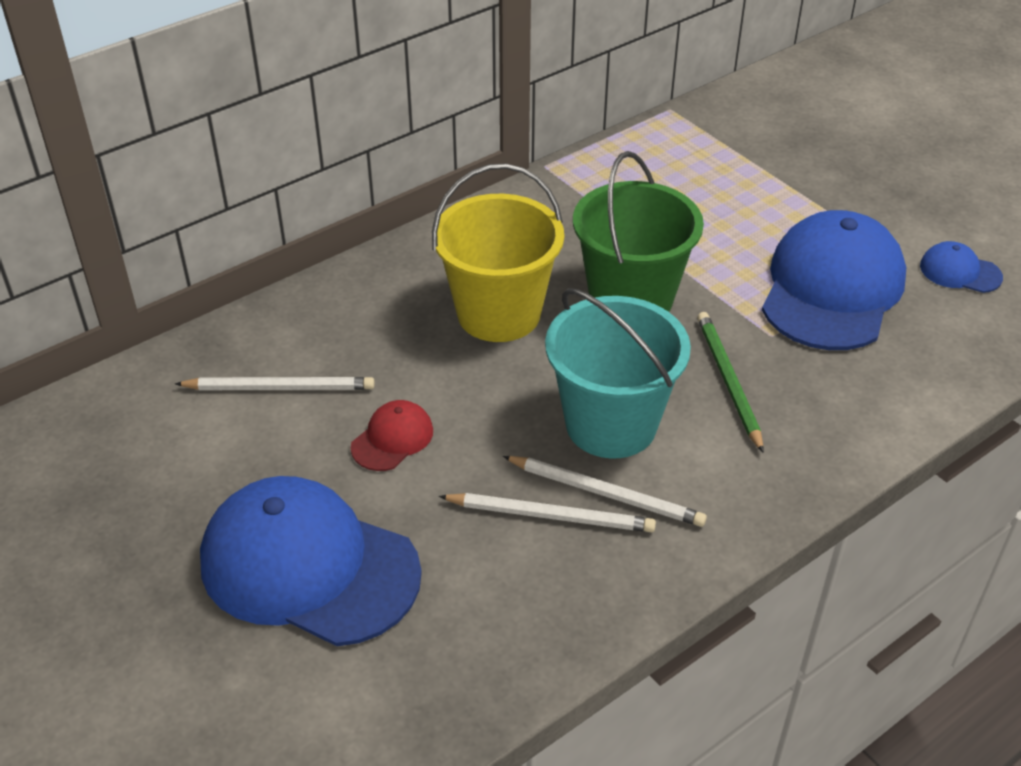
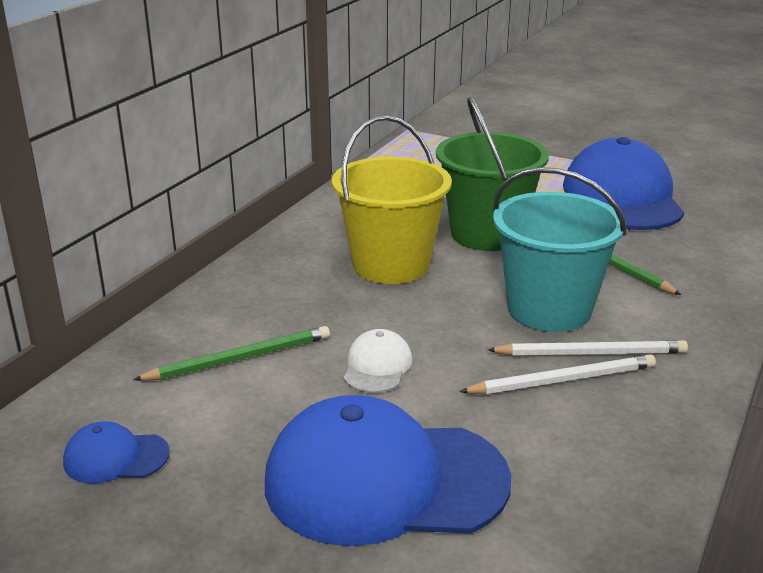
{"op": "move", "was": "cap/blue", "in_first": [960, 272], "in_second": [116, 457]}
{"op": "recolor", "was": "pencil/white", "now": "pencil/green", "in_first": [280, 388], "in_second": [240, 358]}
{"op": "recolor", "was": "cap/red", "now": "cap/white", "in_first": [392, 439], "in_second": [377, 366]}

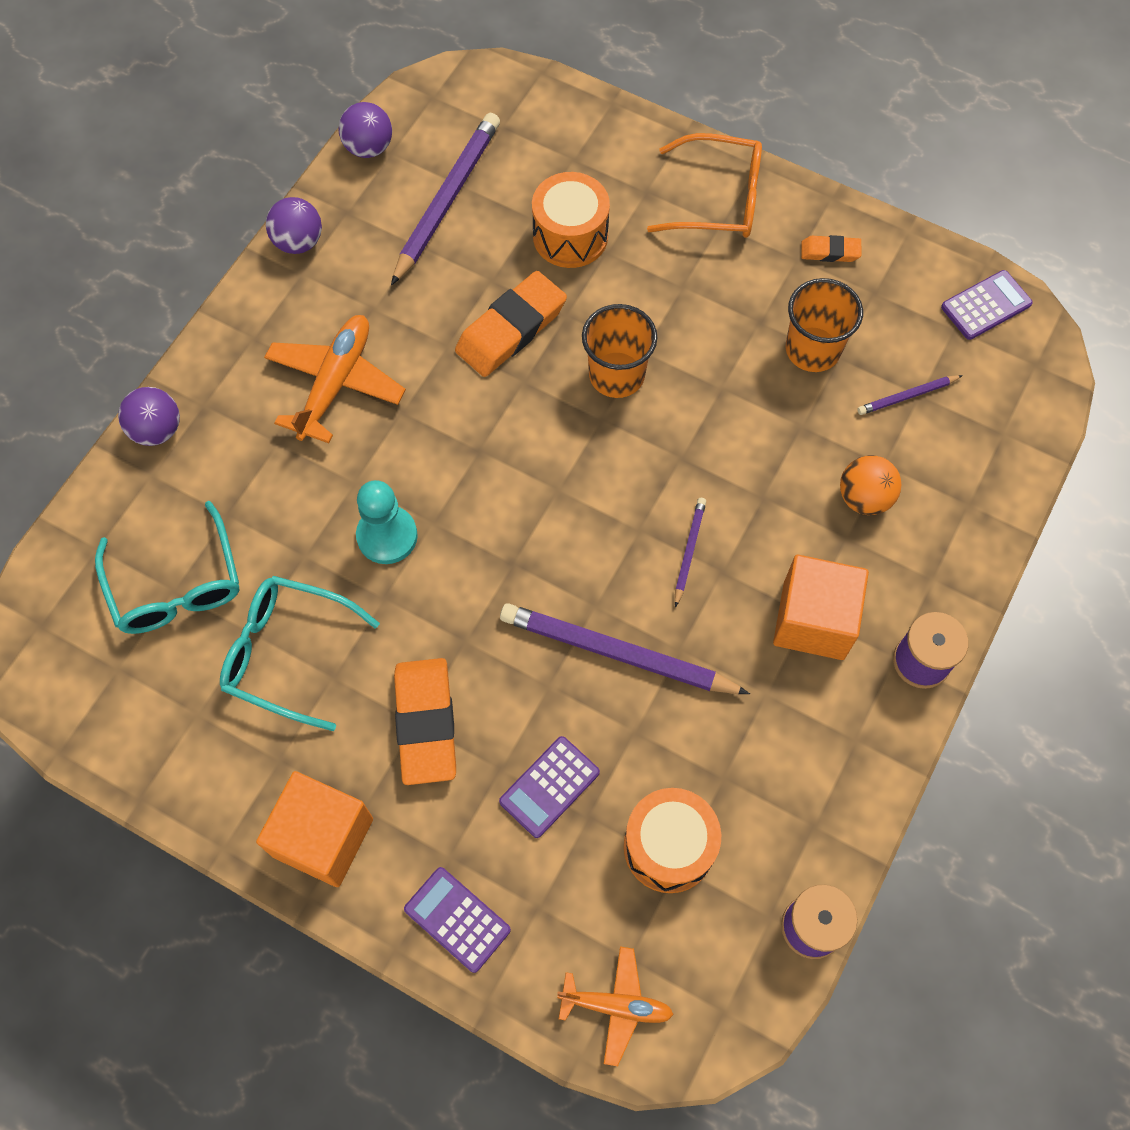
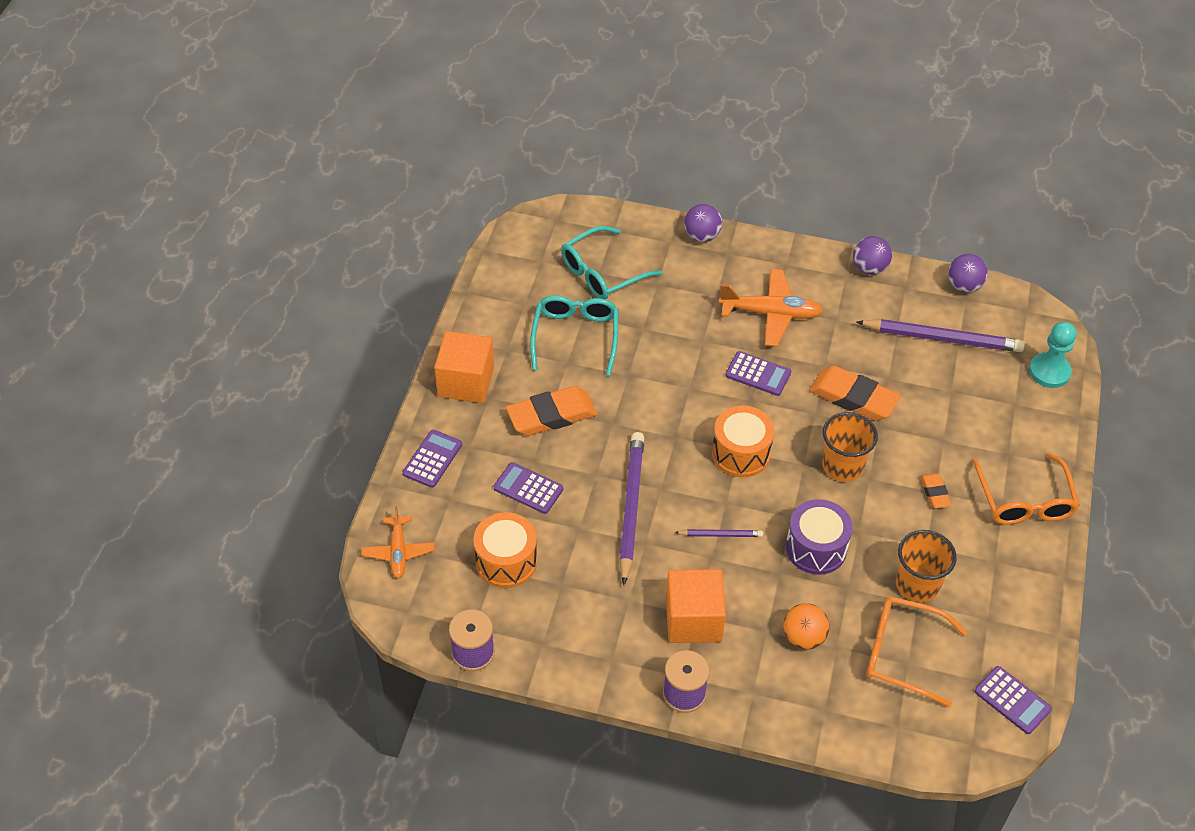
{"op": "move", "was": "drum/orange", "in_first": [570, 236], "in_second": [741, 453]}
{"op": "move", "was": "eraser/orange", "in_first": [830, 252], "in_second": [935, 493]}
{"op": "replace", "was": "pencil/purple", "now": "glasses/orange", "in_first": [906, 396], "in_second": [903, 654]}
{"op": "move", "was": "pawn/turquoise", "in_first": [387, 536], "in_second": [1049, 372]}
{"op": "insert", "now": "calculator/purple", "in_second": [758, 374]}
{"op": "insert", "now": "drum/purple", "in_second": [816, 548]}

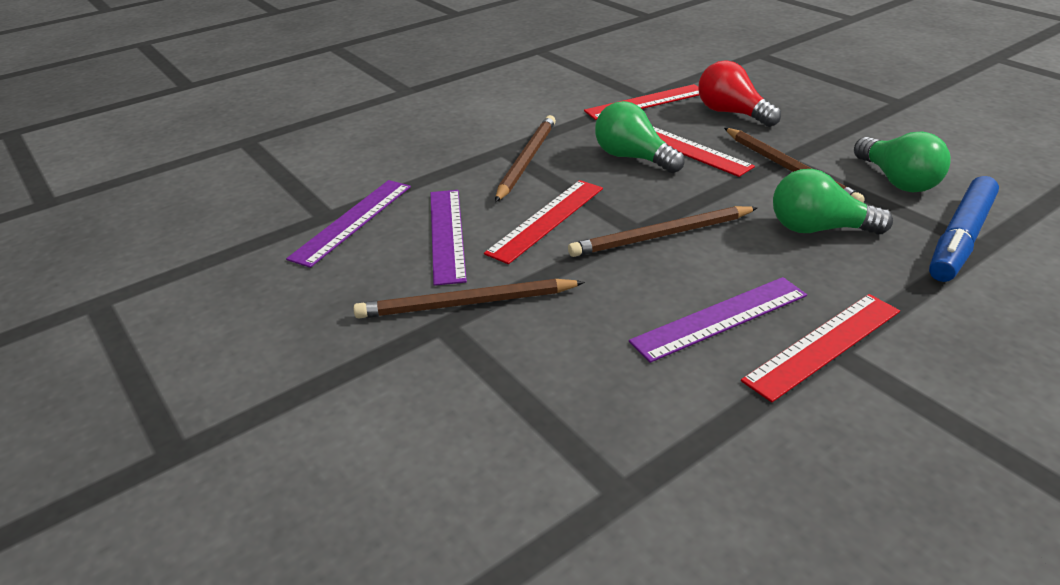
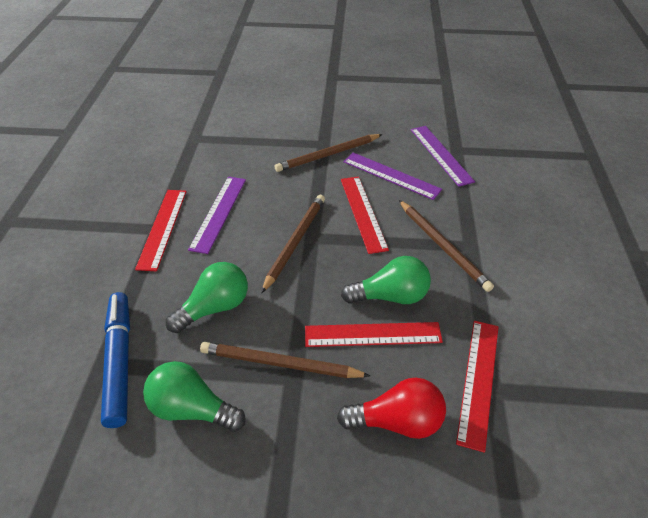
{"op": "rotate", "was": "pencil/brown", "in_first": [466, 303], "in_second": [328, 155], "clockwise": -150}

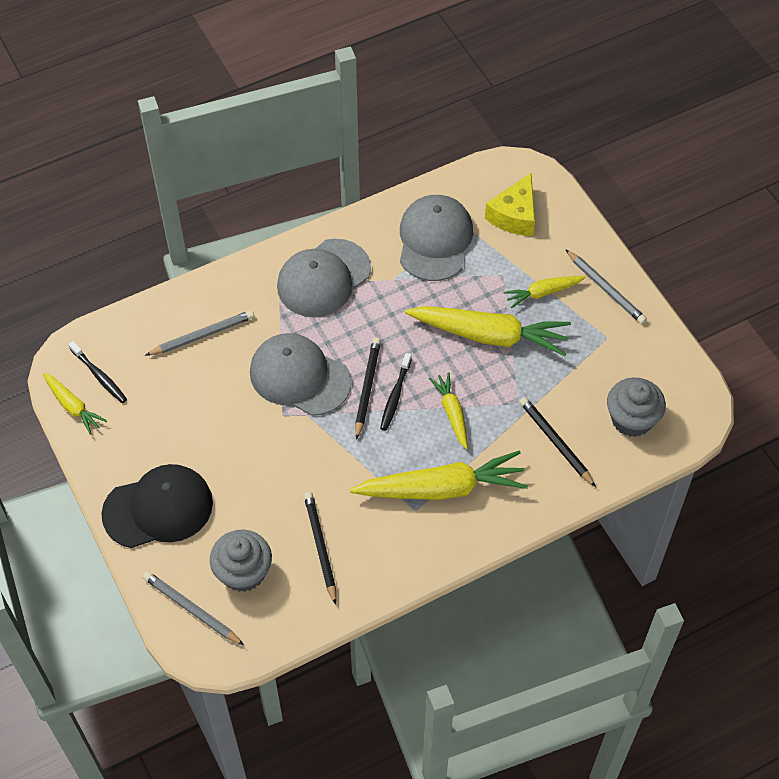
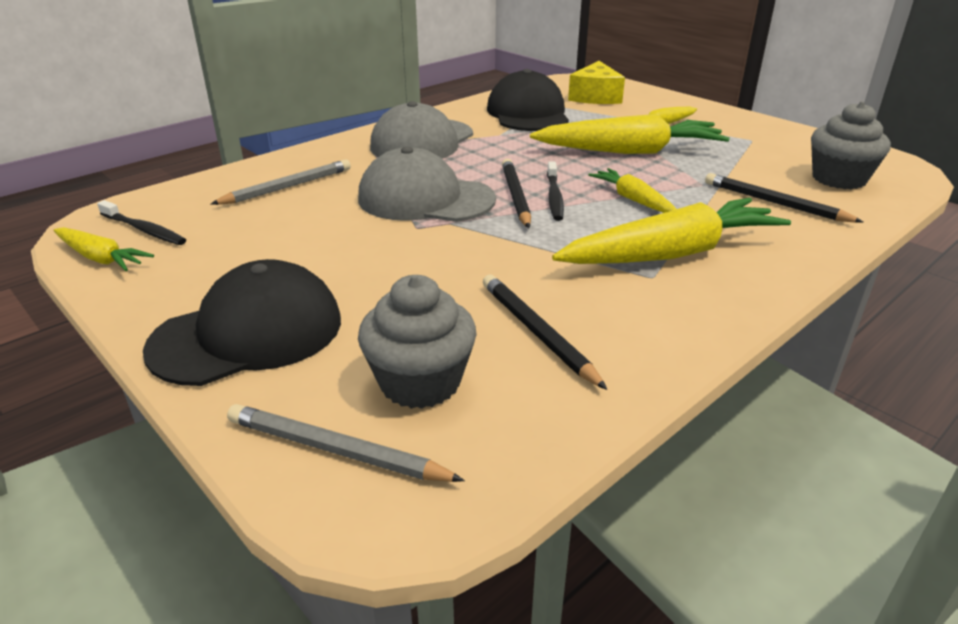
{"op": "recolor", "was": "cap/grey", "now": "cap/black", "in_first": [434, 240], "in_second": [528, 113]}
{"op": "delete", "was": "pencil/grey", "in_first": [606, 289]}

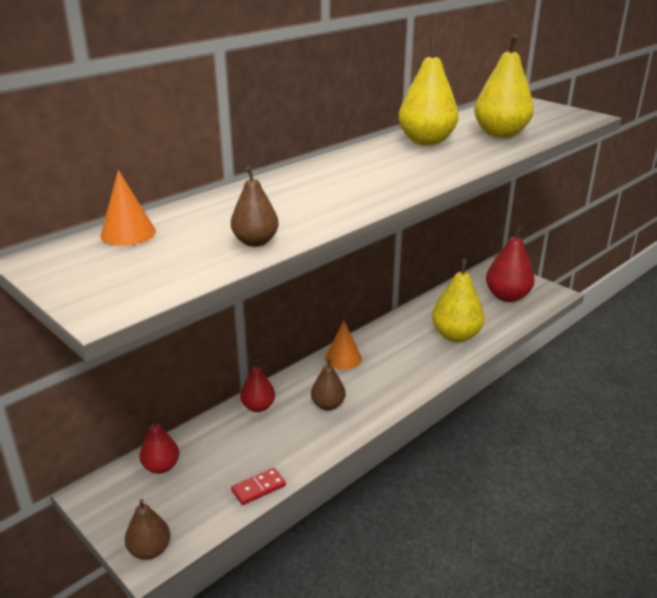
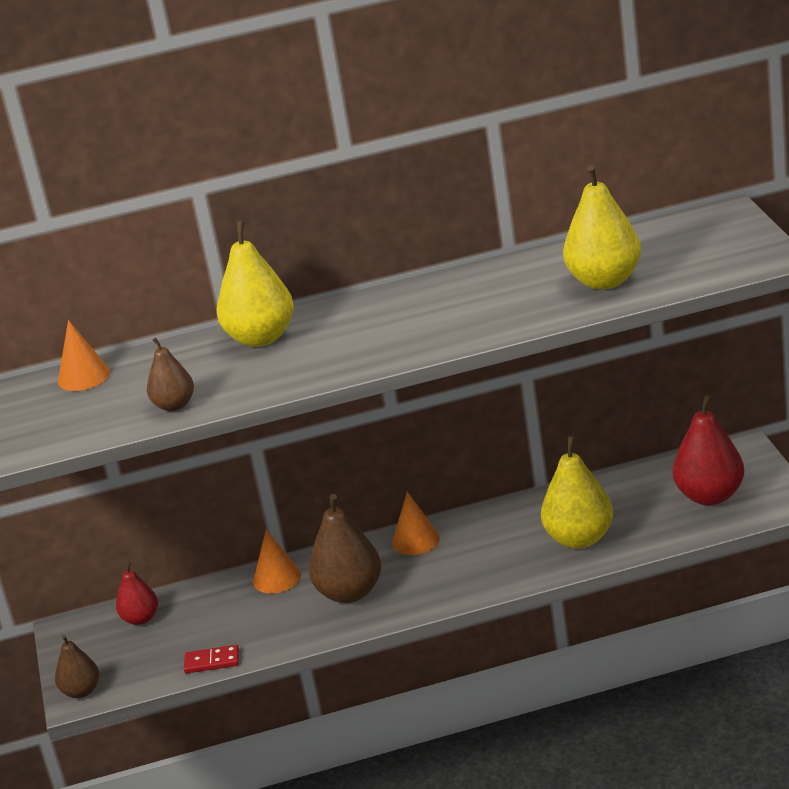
{"op": "move", "was": "pear/yellow", "in_first": [426, 141], "in_second": [261, 338]}
{"op": "resize", "was": "pear/brown", "in_first": [328, 405], "in_second": [349, 593], "ratio": 1.7}
{"op": "replace", "was": "pear/red", "now": "cone/orange", "in_first": [258, 407], "in_second": [277, 578]}

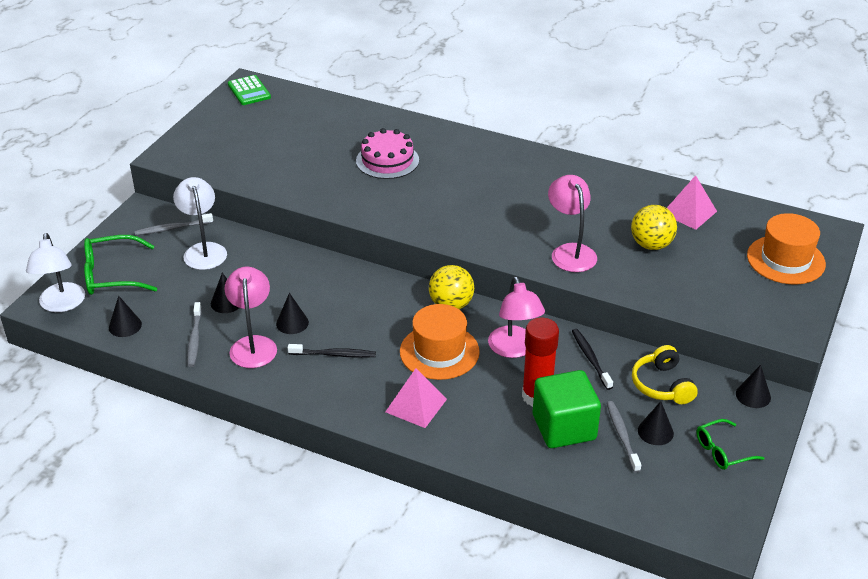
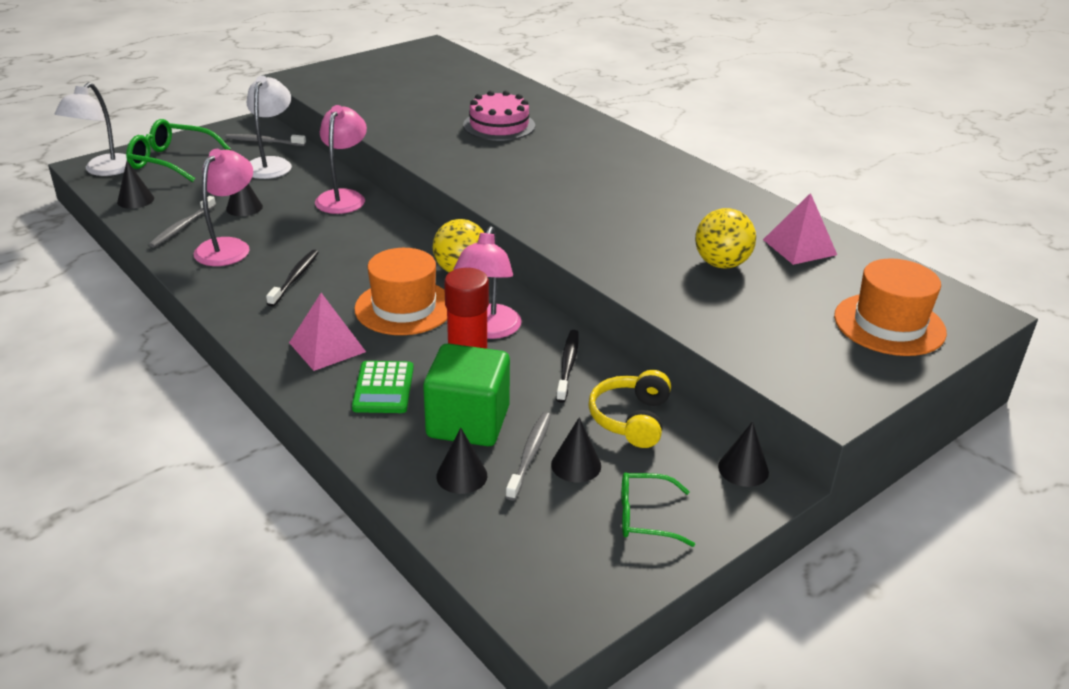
{"op": "move", "was": "calculator/green", "in_first": [249, 91], "in_second": [383, 388]}
{"op": "move", "was": "lamp/pink", "in_first": [570, 252], "in_second": [343, 197]}
{"op": "move", "was": "cone/black", "in_first": [292, 323], "in_second": [461, 476]}
{"op": "rotate", "was": "toothbrush/black", "in_first": [334, 355], "in_second": [295, 278], "clockwise": -105}

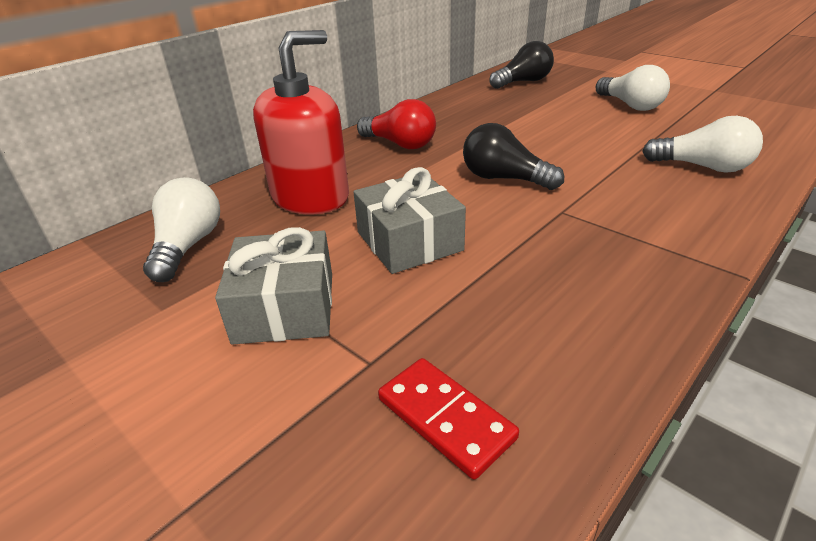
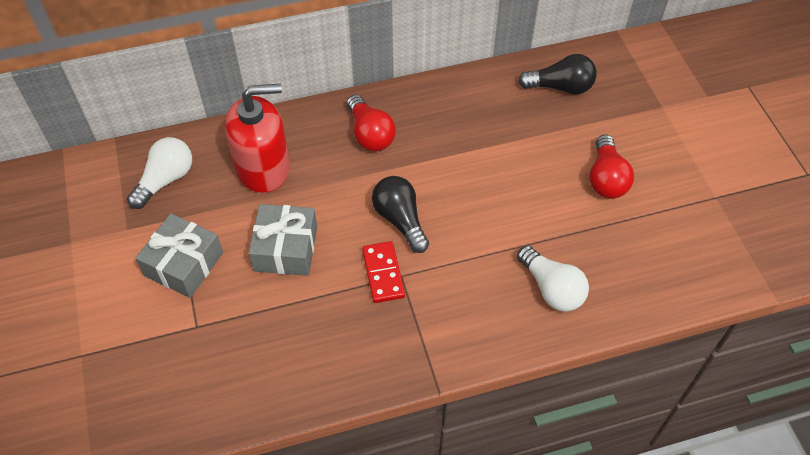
{"op": "recolor", "was": "light bulb/white", "now": "light bulb/red", "in_first": [630, 105], "in_second": [606, 178]}
{"op": "move", "was": "domino/red", "in_first": [445, 418], "in_second": [383, 273]}

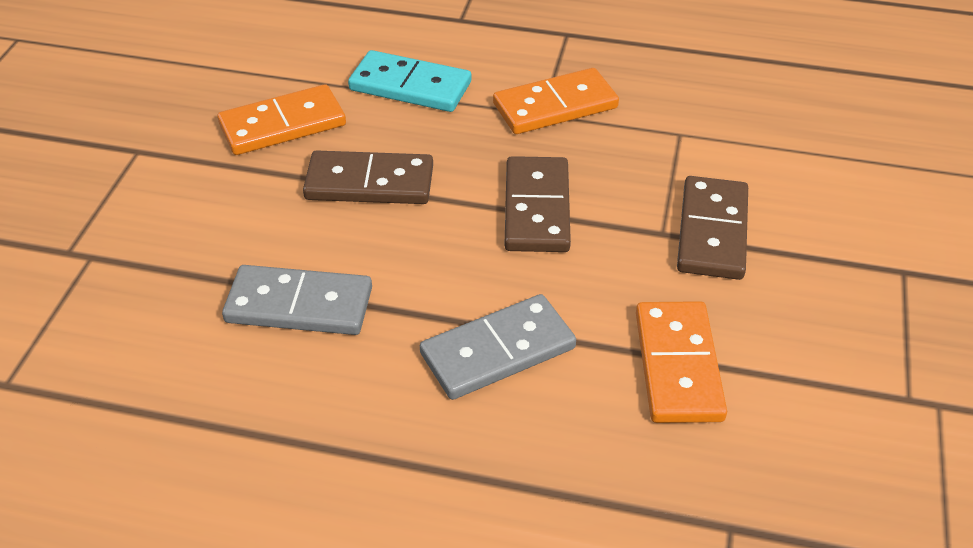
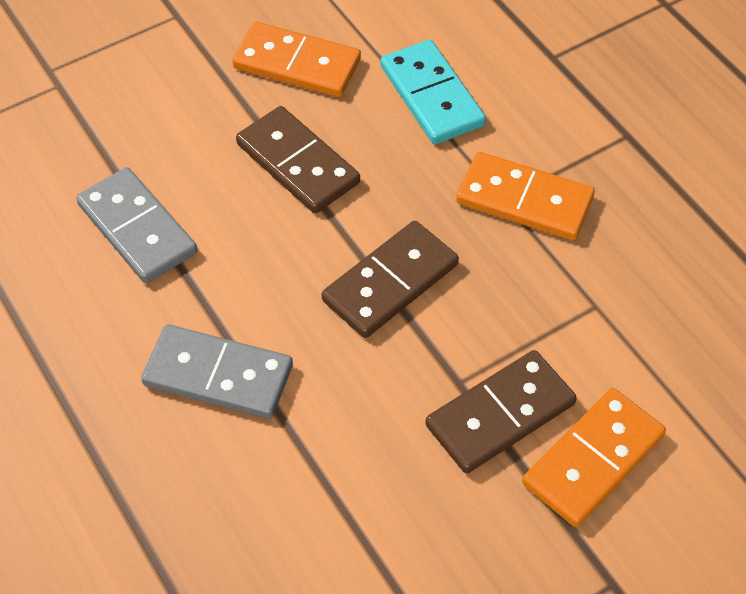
{"op": "move", "was": "domino/orange", "in_first": [678, 365], "in_second": [593, 460]}

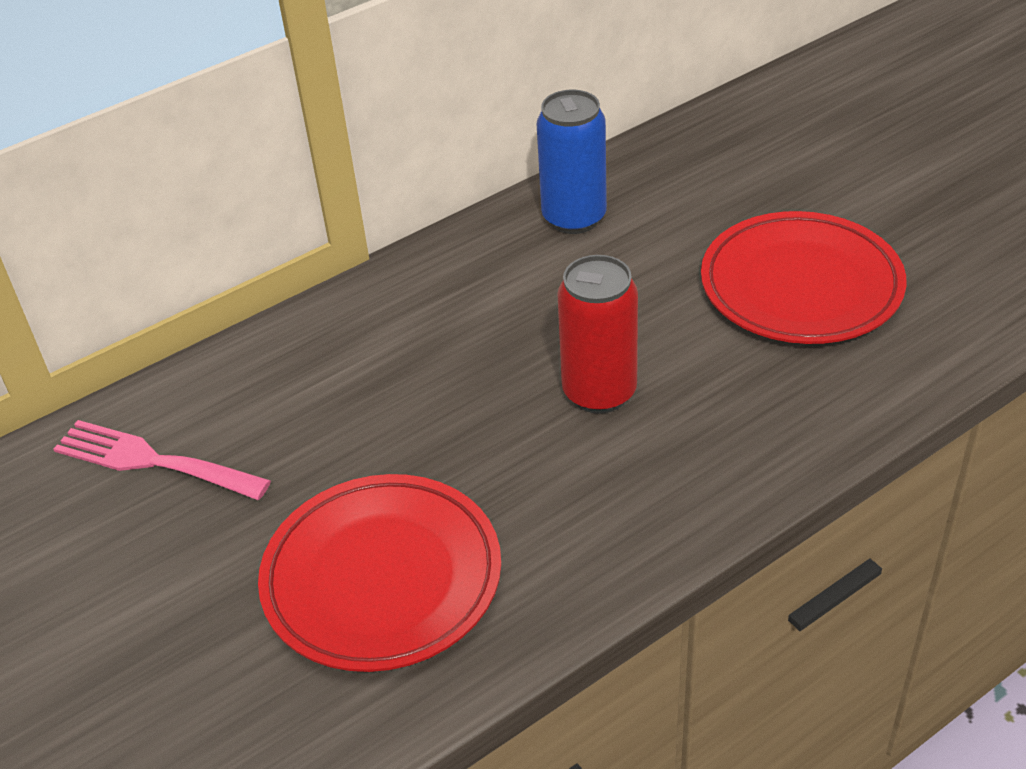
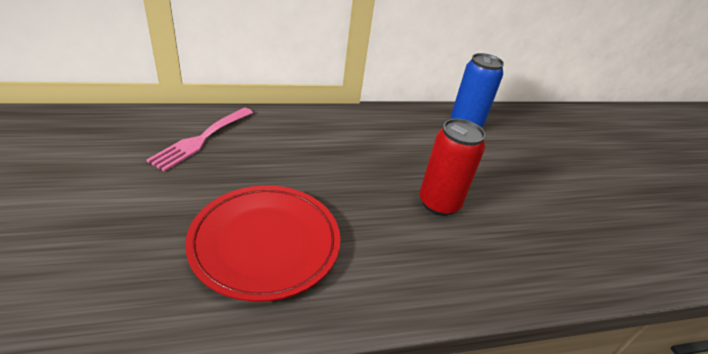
{"op": "delete", "was": "plate/red", "in_first": [801, 285]}
{"op": "rotate", "was": "fork/pink", "in_first": [152, 461], "in_second": [201, 139], "clockwise": -105}

